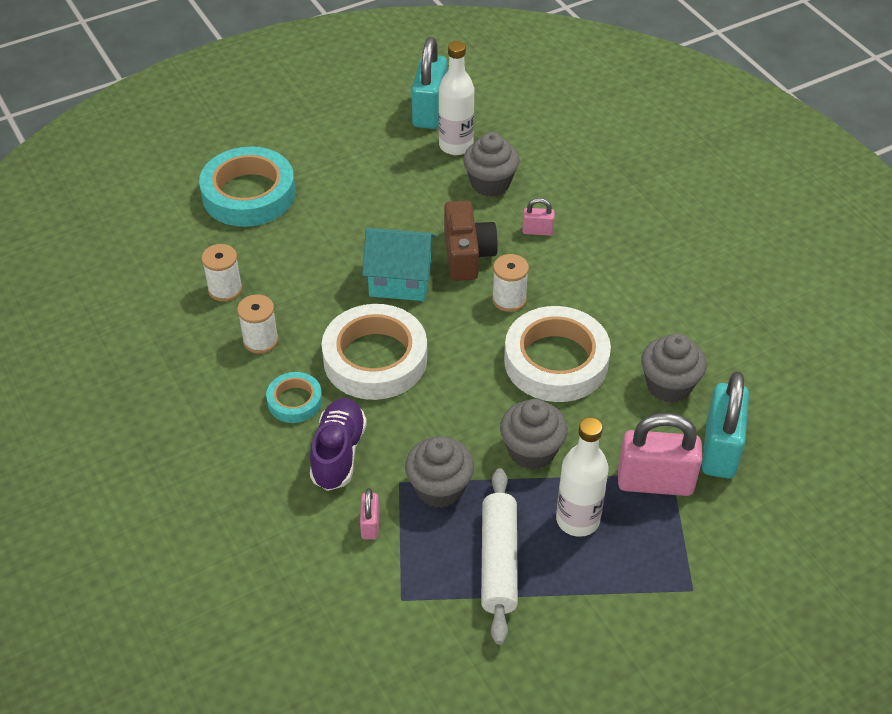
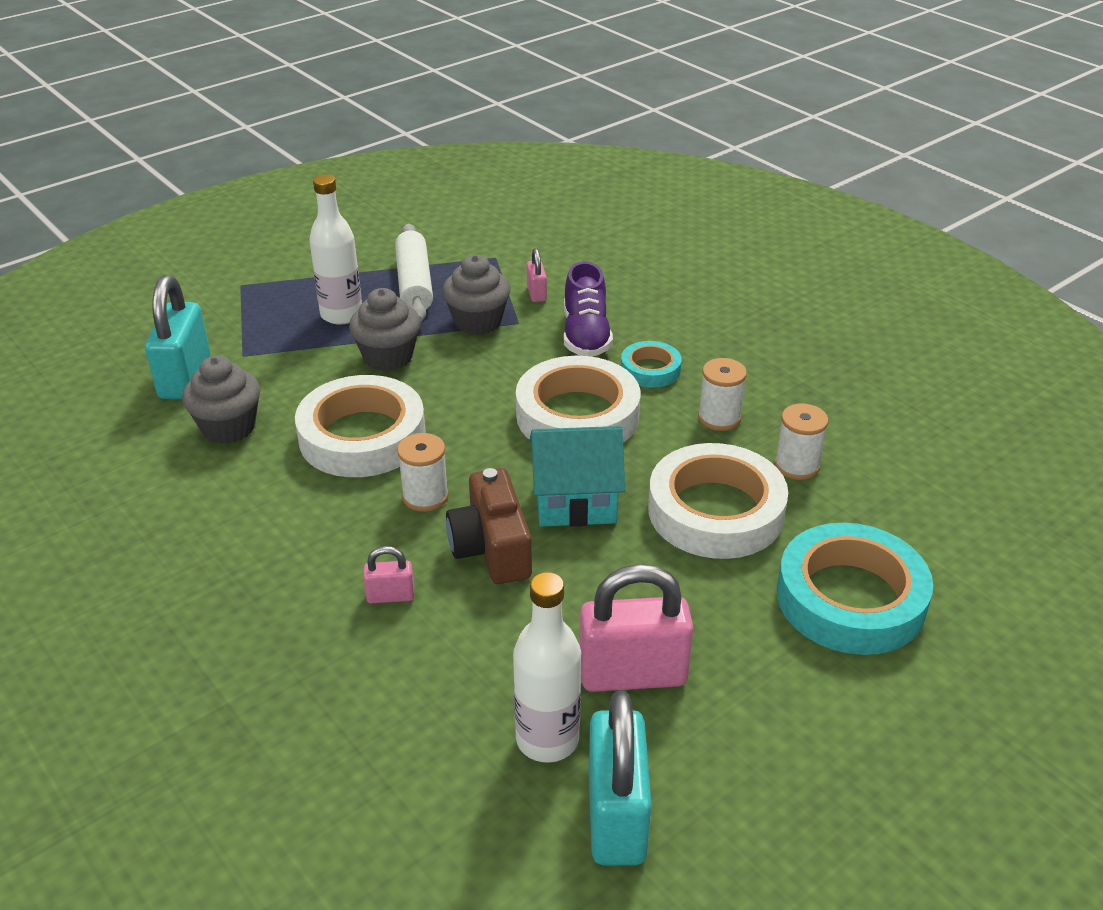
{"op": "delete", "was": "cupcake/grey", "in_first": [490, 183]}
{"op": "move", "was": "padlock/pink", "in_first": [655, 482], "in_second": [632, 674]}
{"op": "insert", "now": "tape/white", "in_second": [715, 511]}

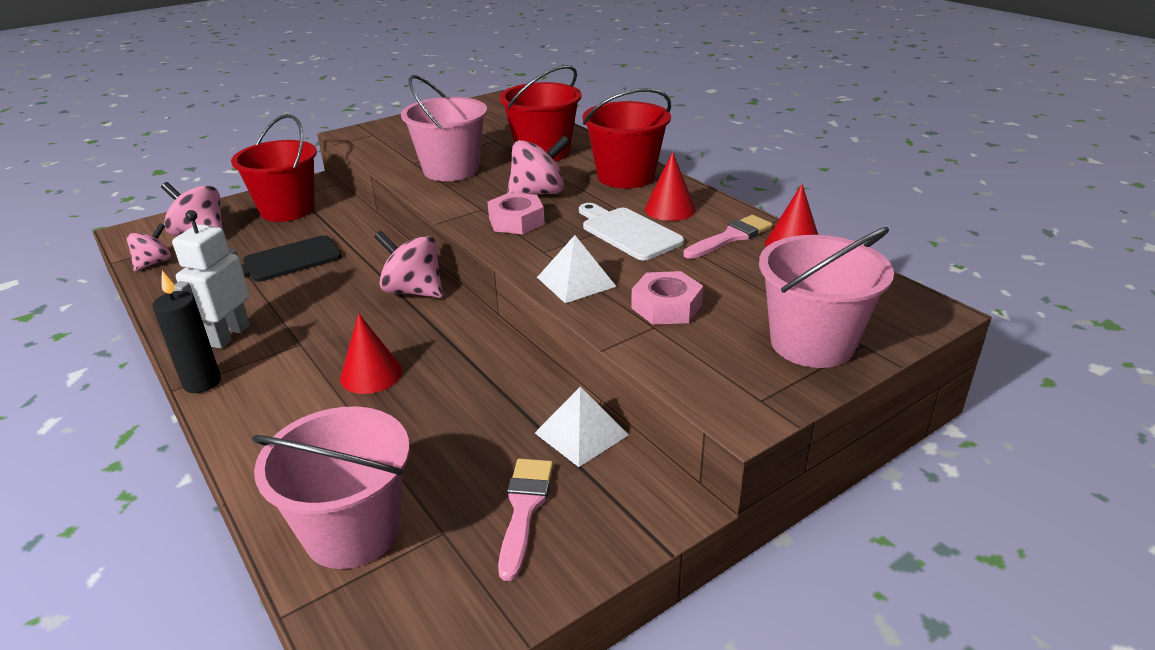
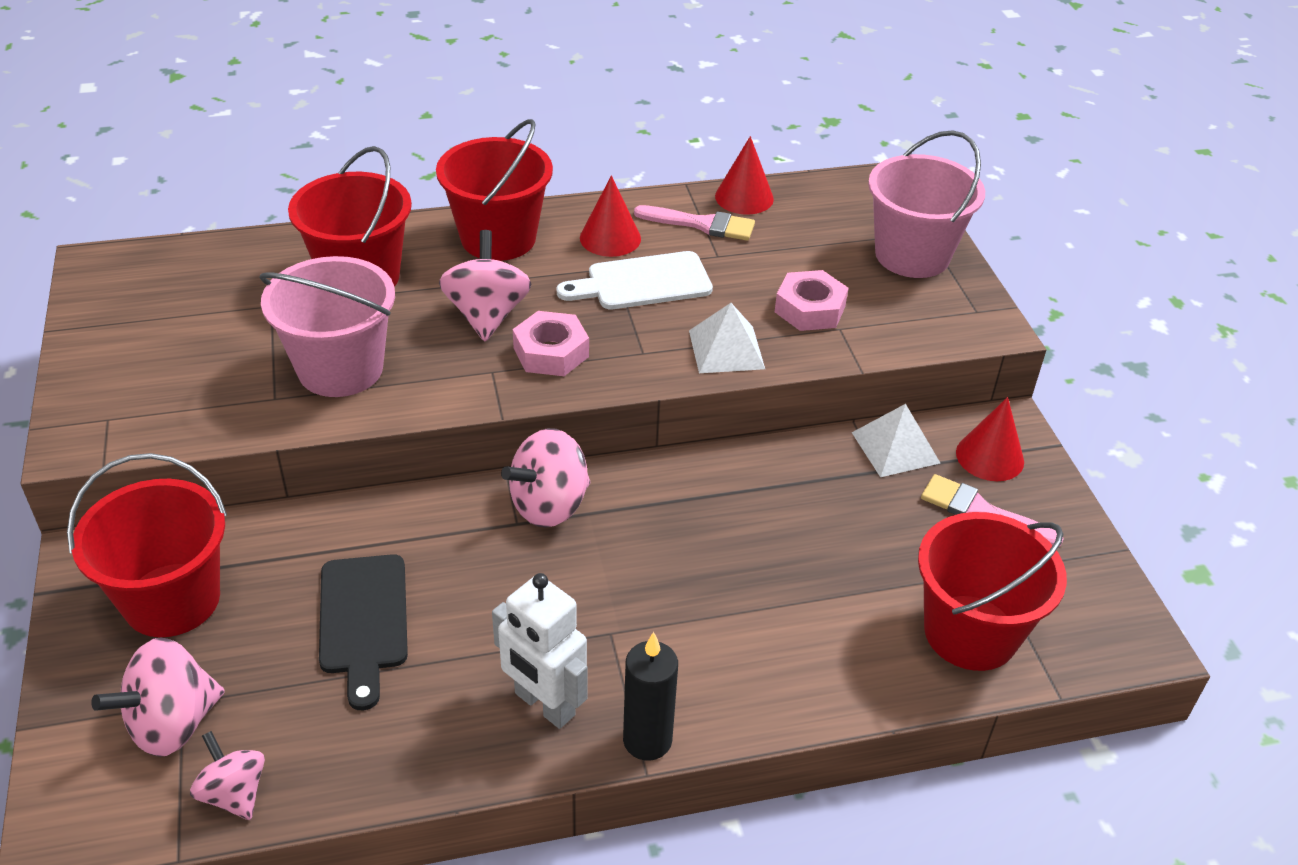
{"op": "rotate", "was": "brush/pink", "in_first": [731, 237], "in_second": [702, 224], "clockwise": 120}
{"op": "move", "was": "cone/red", "in_first": [371, 374], "in_second": [989, 457]}
{"op": "recolor", "was": "bucket/pink", "now": "bucket/red", "in_first": [353, 531], "in_second": [970, 632]}

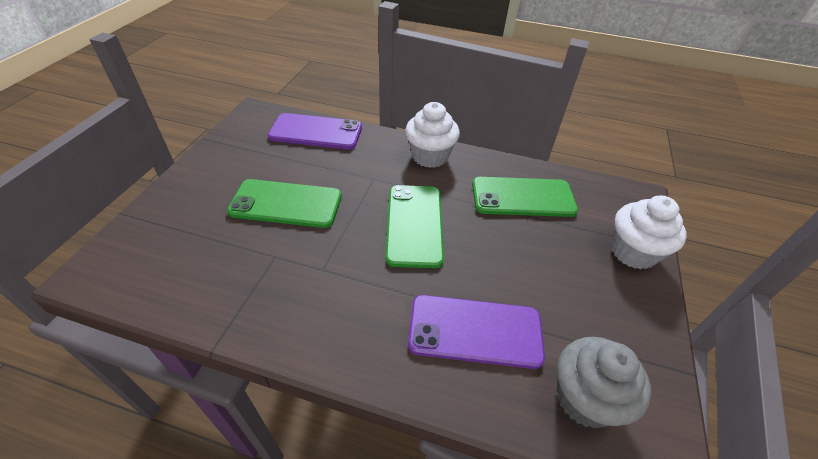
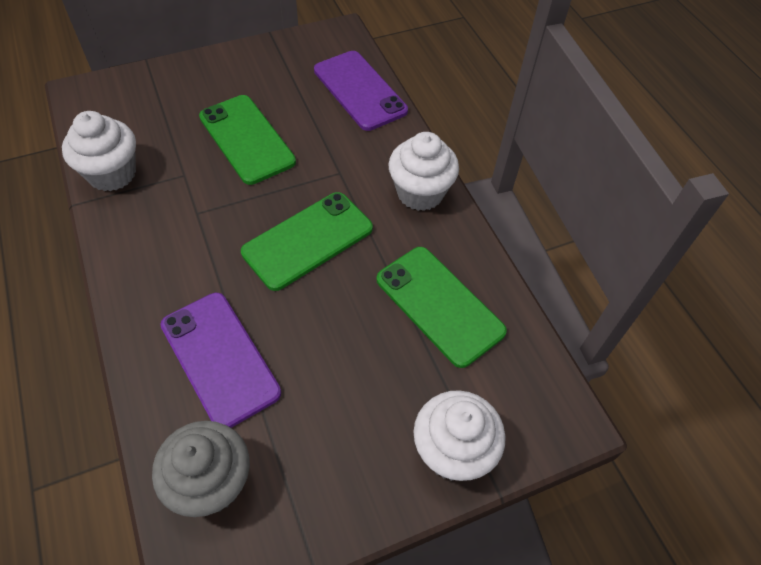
{"op": "insert", "now": "cupcake/white", "in_second": [112, 174]}

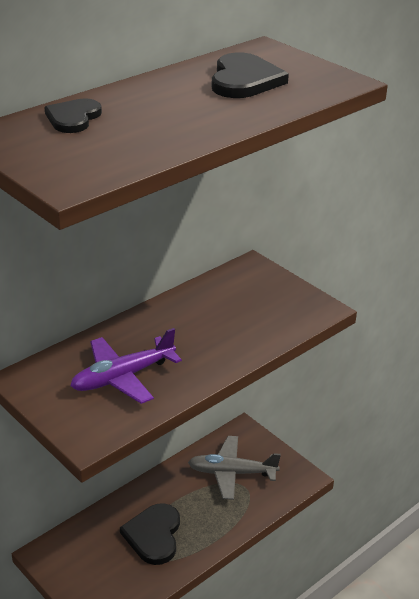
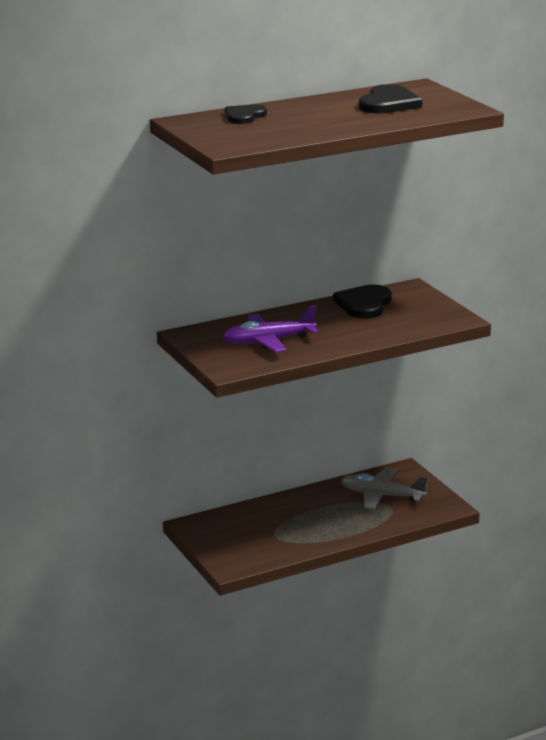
{"op": "move", "was": "heart/black", "in_first": [153, 535], "in_second": [364, 304]}

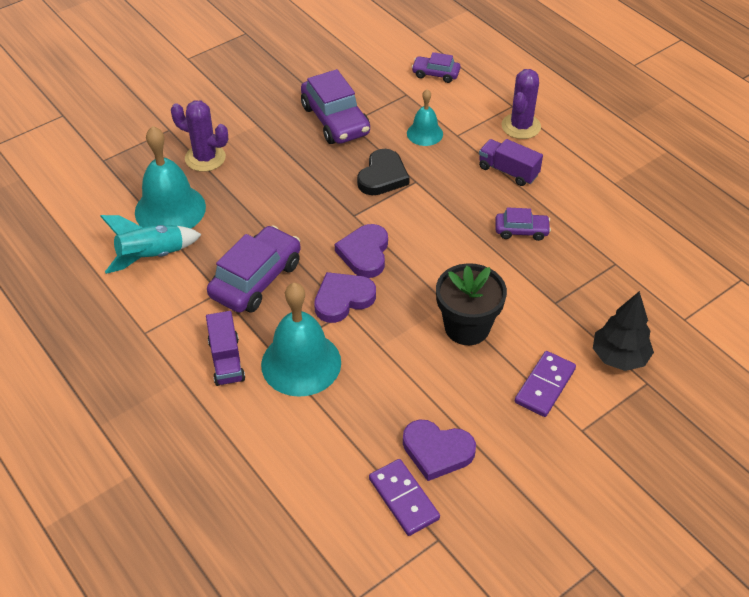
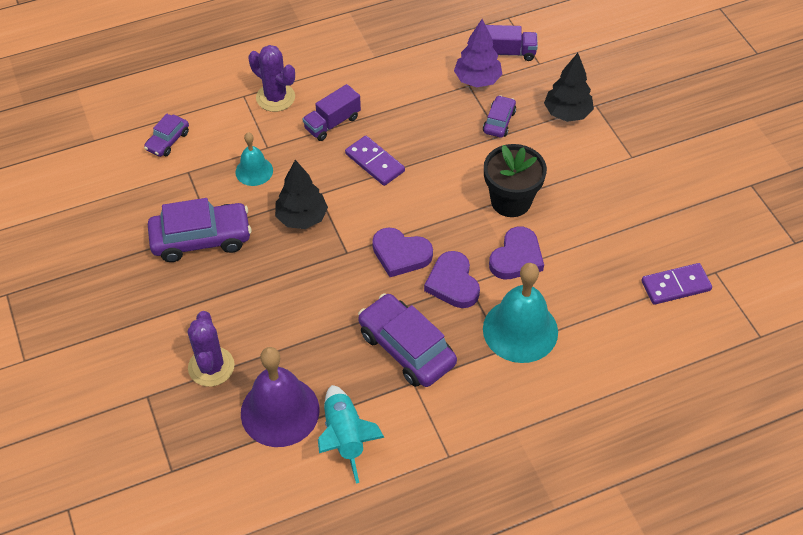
{"op": "rotate", "was": "cactus/purple", "in_first": [205, 158], "in_second": [211, 367], "clockwise": -45}
{"op": "recolor", "was": "bell/turquoise", "now": "bell/purple", "in_first": [170, 209], "in_second": [280, 411]}
{"op": "replace", "was": "heart/black", "now": "tree/black", "in_first": [382, 176], "in_second": [302, 218]}
{"op": "move", "was": "car/purple", "in_first": [521, 231], "in_second": [499, 122]}
{"op": "move", "was": "truck/purple", "in_first": [226, 360], "in_second": [507, 52]}
{"op": "move", "was": "domino/purple", "in_first": [544, 385], "in_second": [374, 162]}
{"op": "move", "was": "heart/purple", "in_first": [437, 451], "in_second": [516, 257]}
{"op": "insert", "now": "tree/purple", "in_second": [477, 80]}

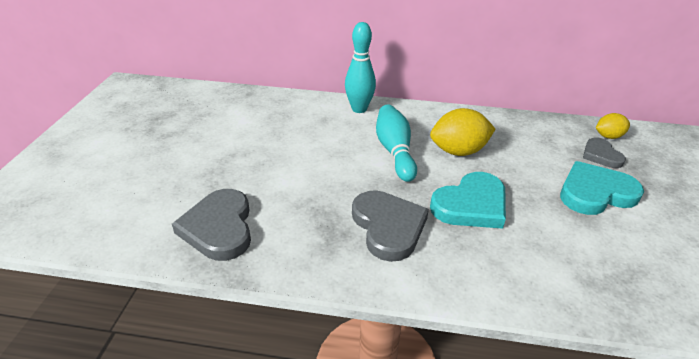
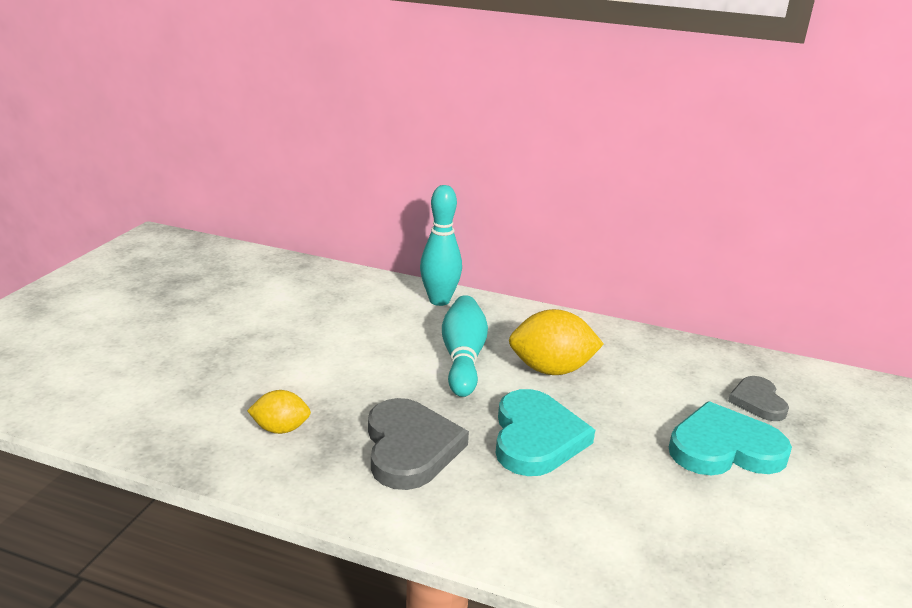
{"op": "move", "was": "lemon/yellow", "in_first": [608, 136], "in_second": [281, 429]}
{"op": "rotate", "was": "heart/turquoise", "in_first": [471, 205], "in_second": [536, 438], "clockwise": -60}
{"op": "delete", "was": "heart/grey", "in_first": [219, 228]}

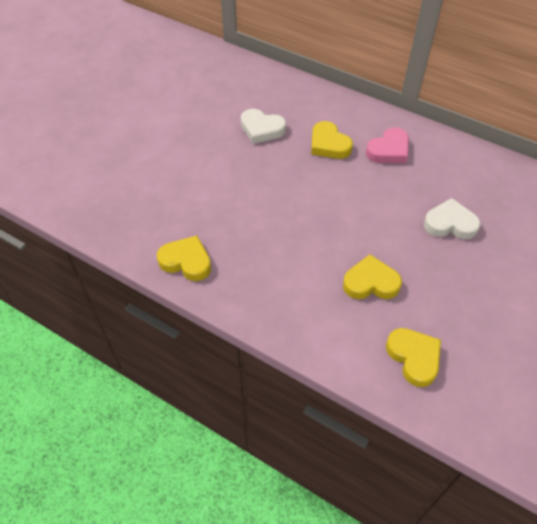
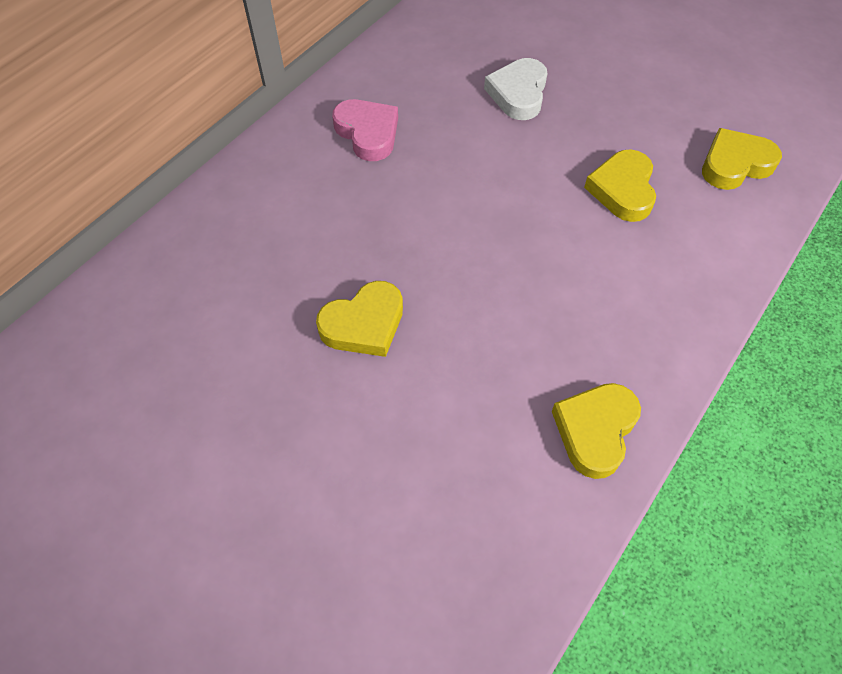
{"op": "delete", "was": "heart/white", "in_first": [261, 129]}
{"op": "move", "was": "heart/yellow", "in_first": [329, 144], "in_second": [364, 324]}

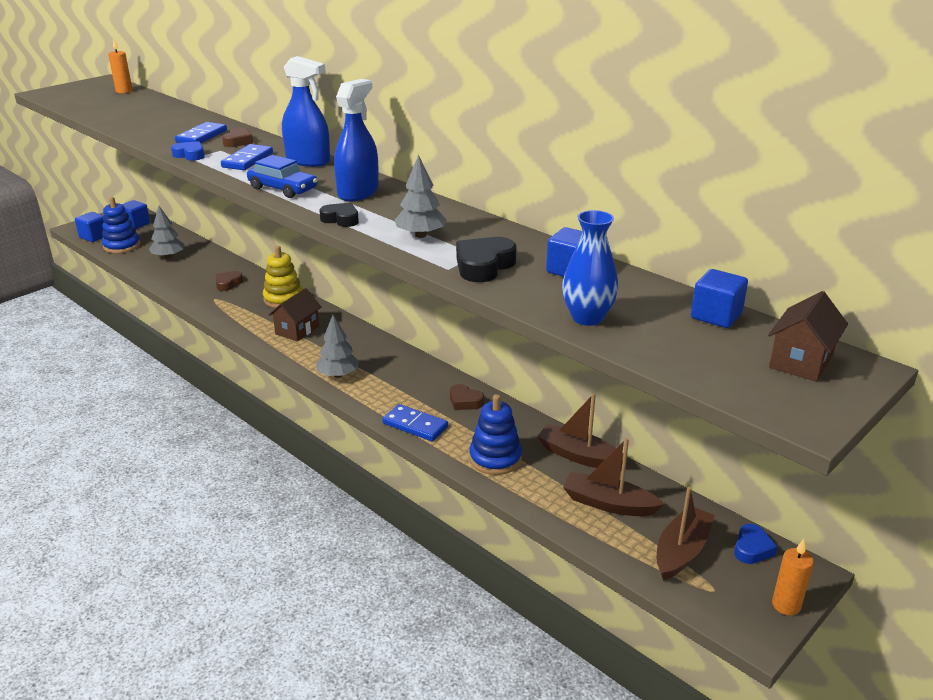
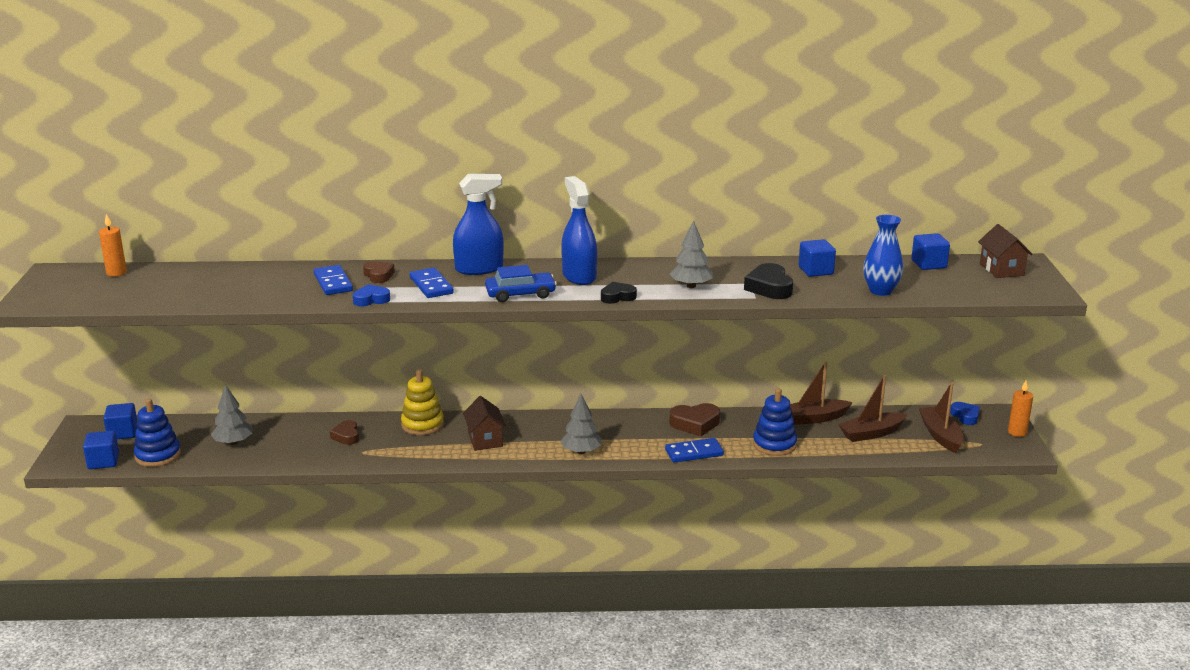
{"op": "resize", "was": "heart/brown", "in_first": [465, 401], "in_second": [695, 424], "ratio": 1.54}

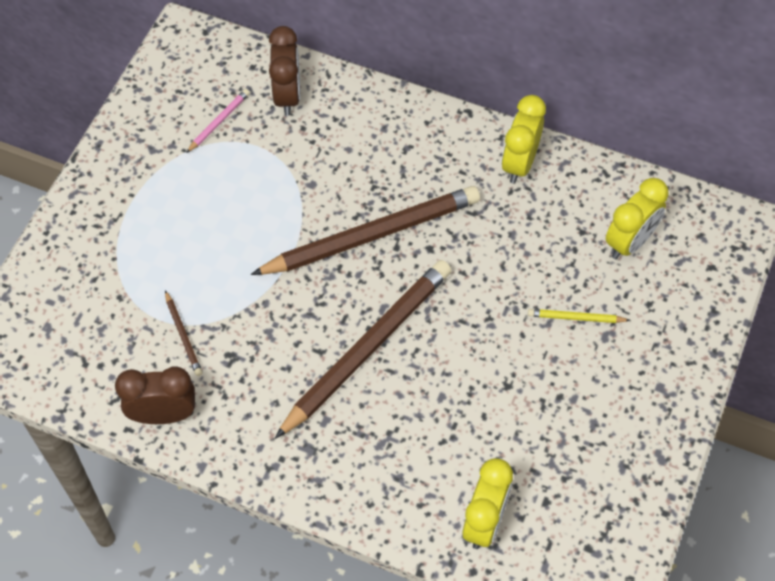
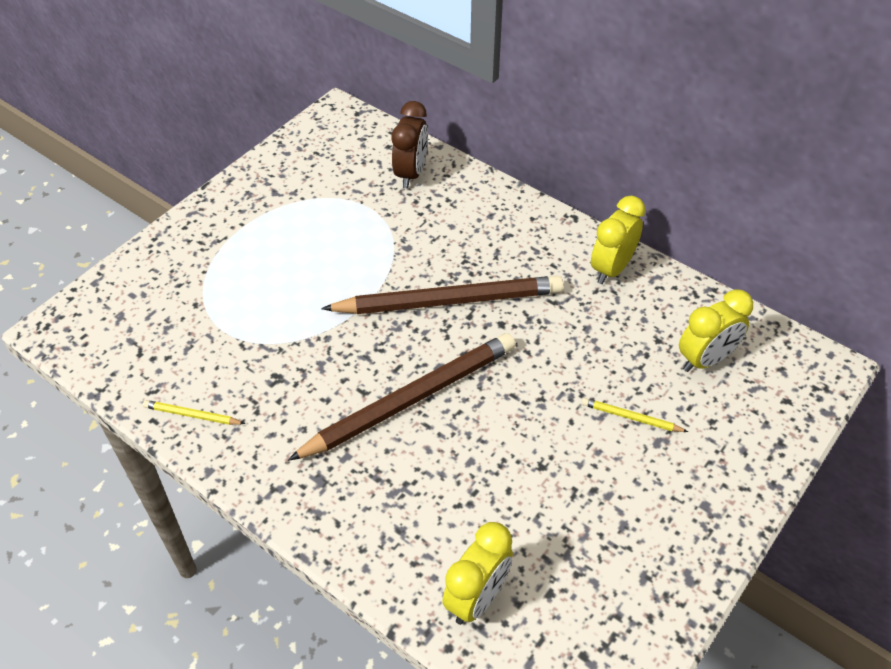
{"op": "delete", "was": "pencil/pink", "in_first": [219, 121]}
{"op": "delete", "was": "pencil/brown", "in_first": [183, 335]}
{"op": "replace", "was": "clock/brown", "now": "pencil/yellow", "in_first": [163, 415], "in_second": [192, 415]}

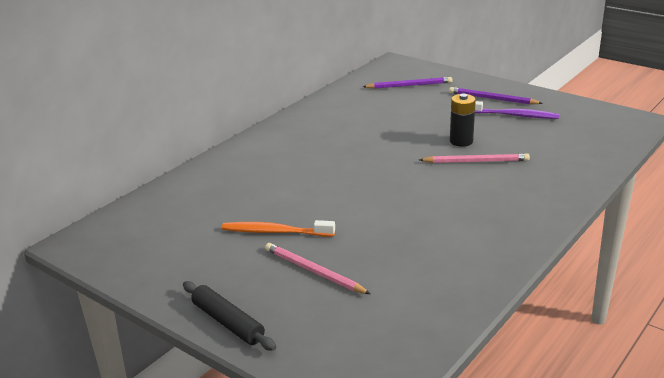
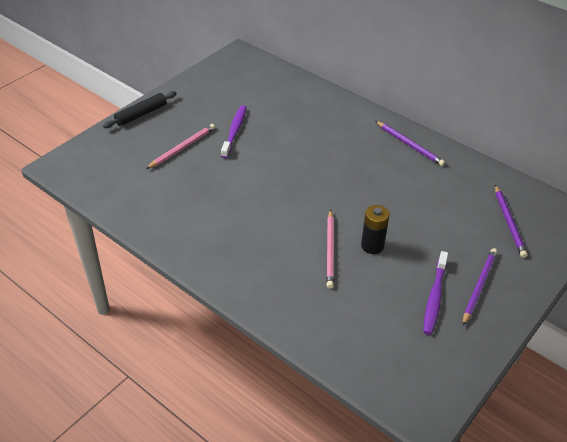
{"op": "recolor", "was": "toothbrush/orange", "now": "toothbrush/purple", "in_first": [275, 232], "in_second": [234, 131]}
{"op": "insert", "now": "pencil/purple", "in_second": [409, 145]}

